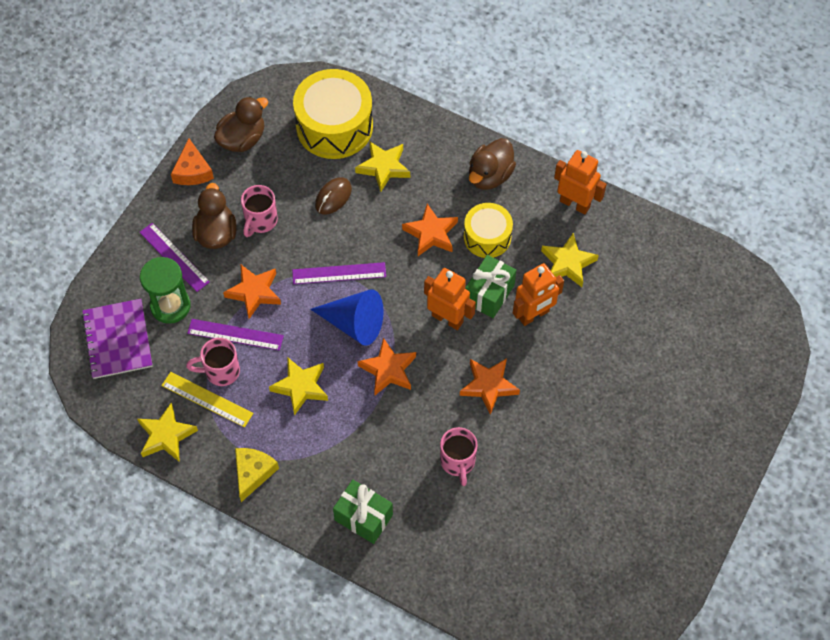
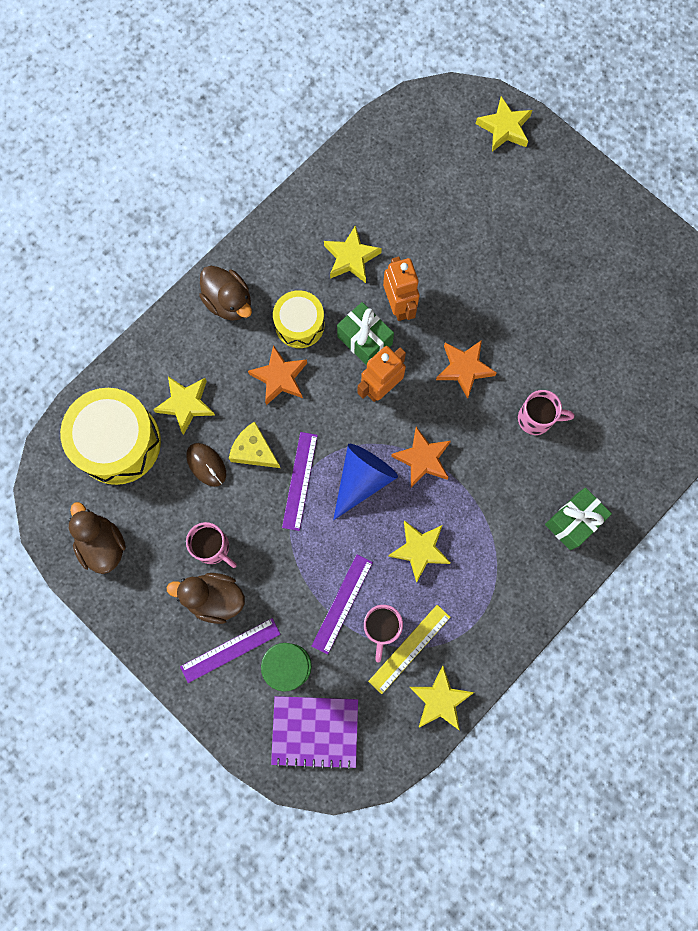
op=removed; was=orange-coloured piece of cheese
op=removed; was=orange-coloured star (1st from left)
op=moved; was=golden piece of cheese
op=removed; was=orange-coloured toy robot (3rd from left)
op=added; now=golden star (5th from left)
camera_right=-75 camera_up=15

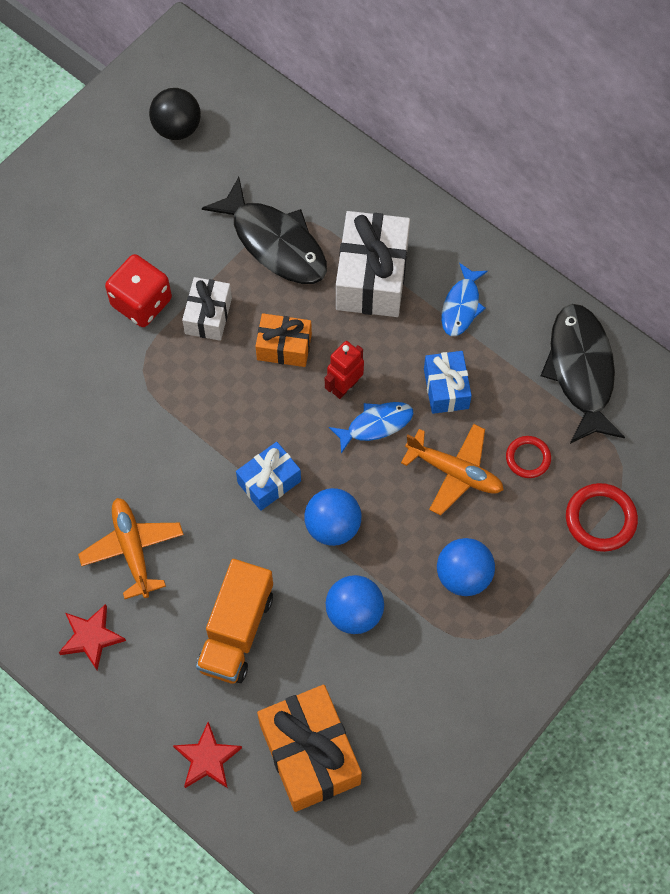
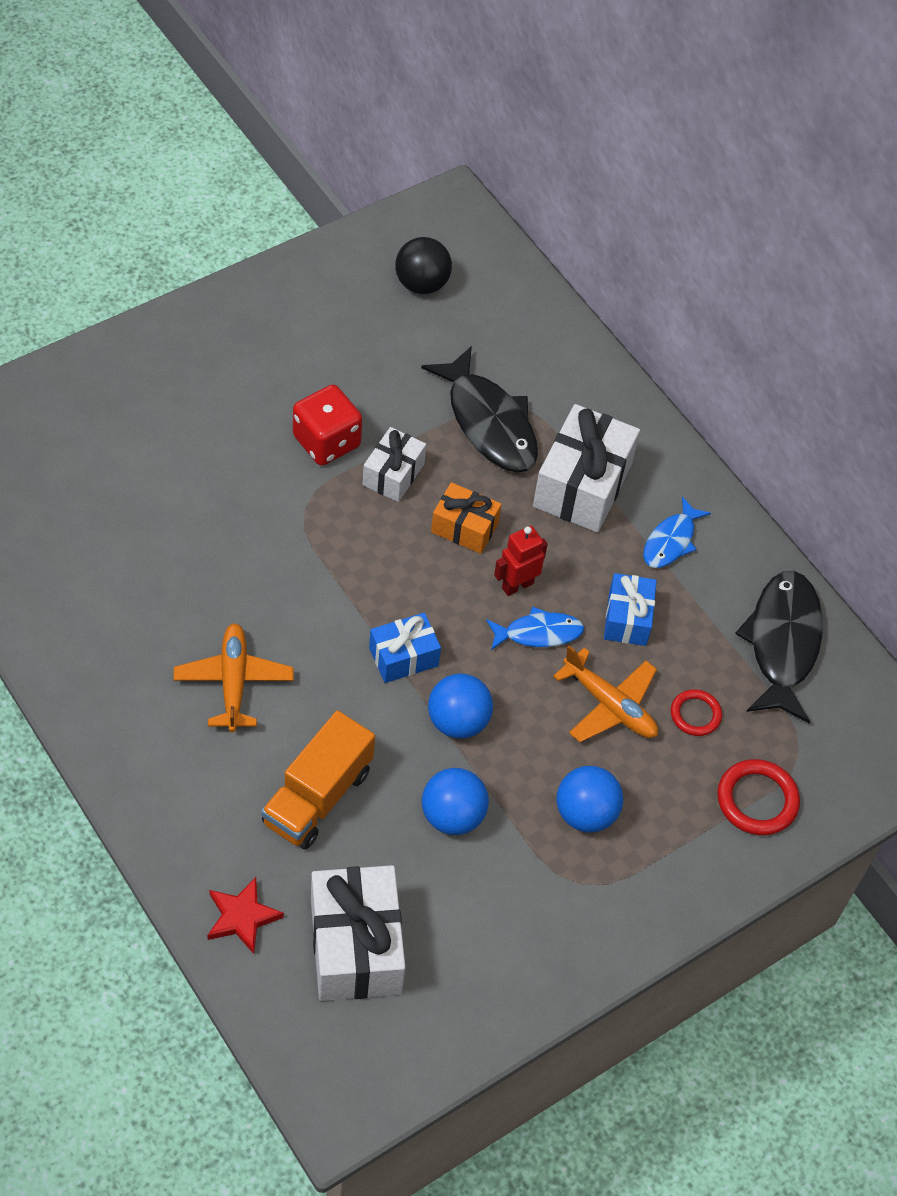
op=removed; was=red star (1st from left)
op=recoloured; was=orange-coloured wrapped gift (2nd from left); now=snow-white wrapped gift (1st from left)
camera_right=10 camera_up=-10

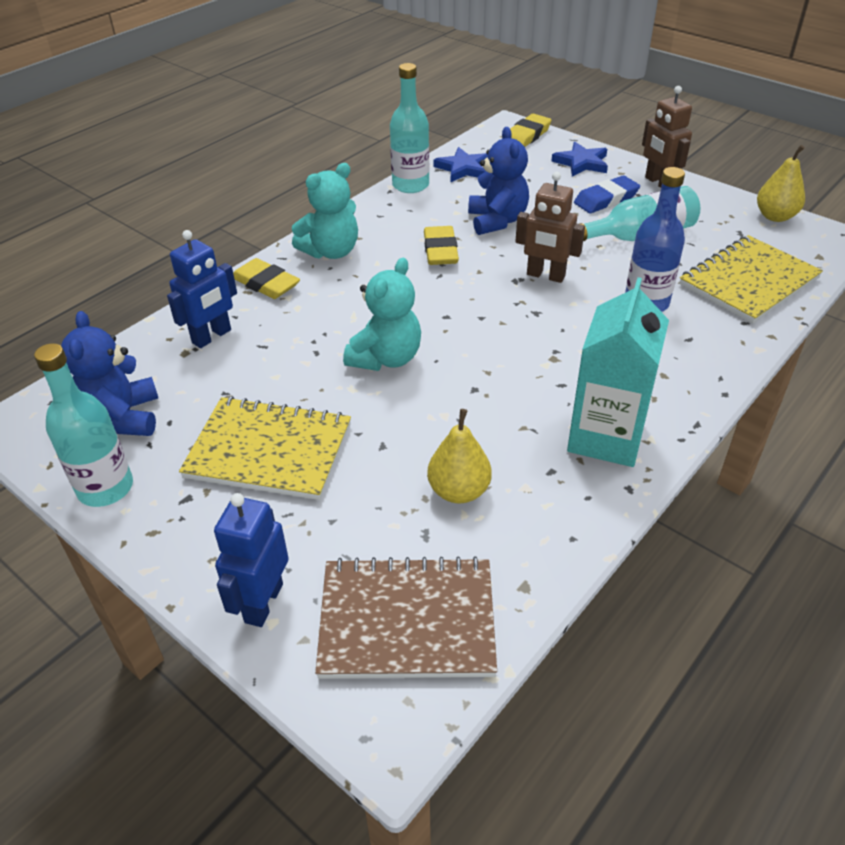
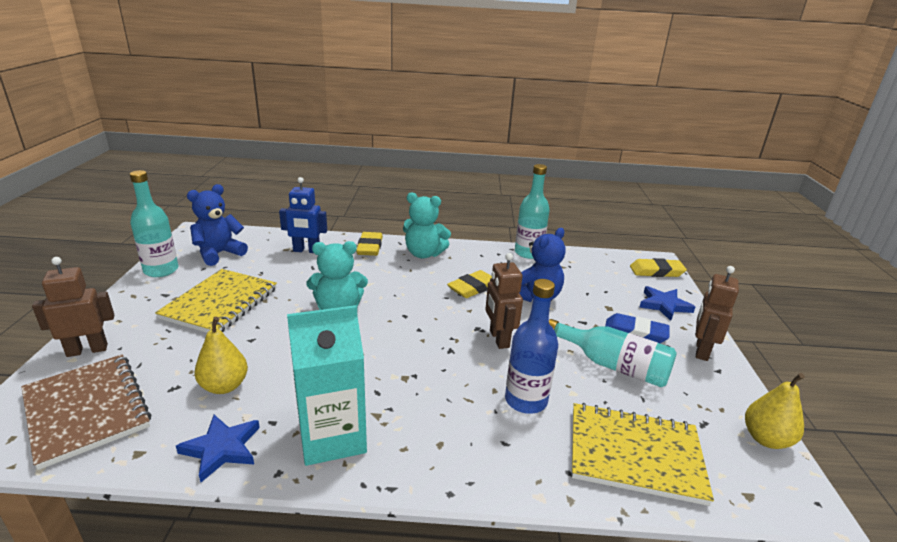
op=turned; was=golden notepad (1st from left); clockwise=45
op=recoloured; was=blue toy robot (2nd from left); now=dark brown toy robot (1st from left)
op=moved; was=blue star (1st from left)
camera_right=50 camera_up=-15

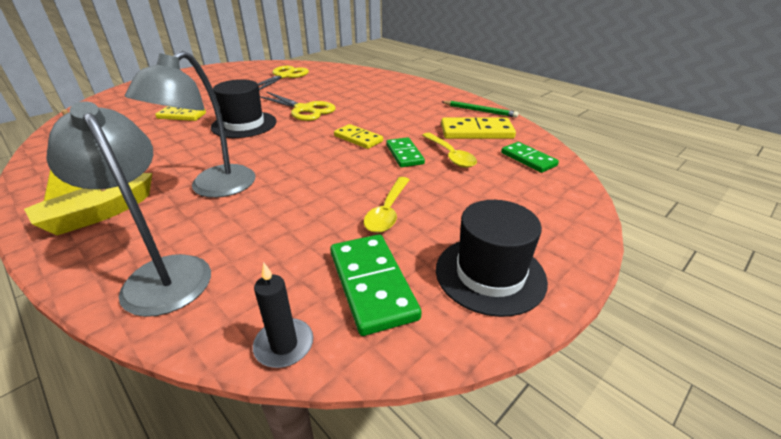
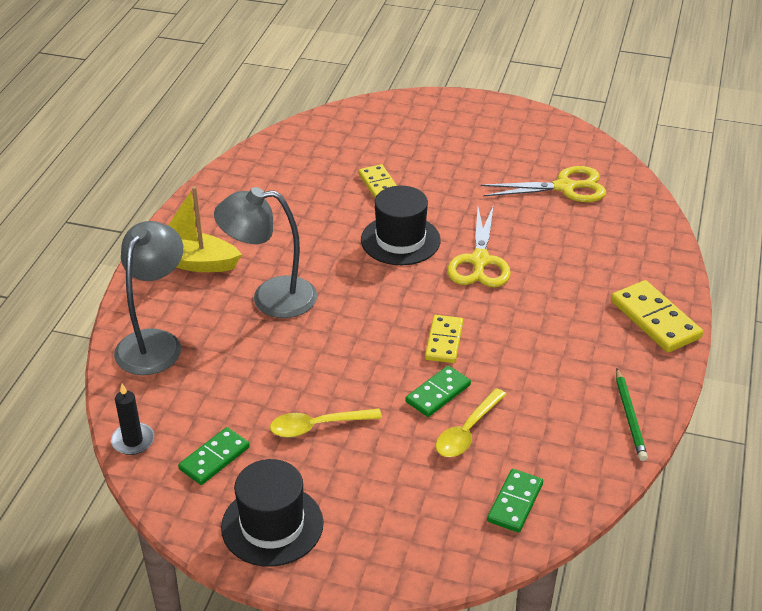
op=resized; was=leaf-green domino piece (1st from left); ratio=0.66
op=moved; was=golden domino piece (3rd from left)
camera_right=60 camera_up=5

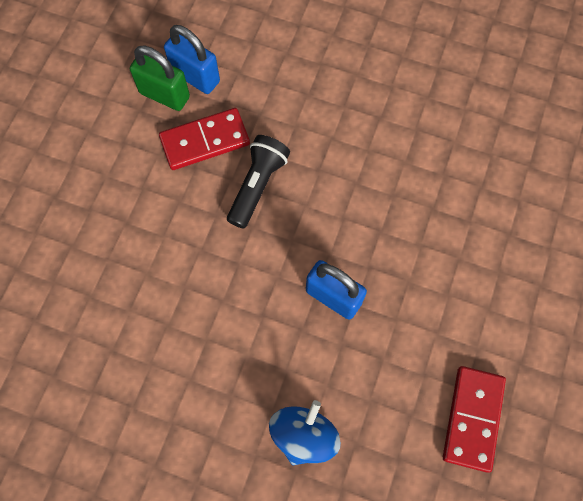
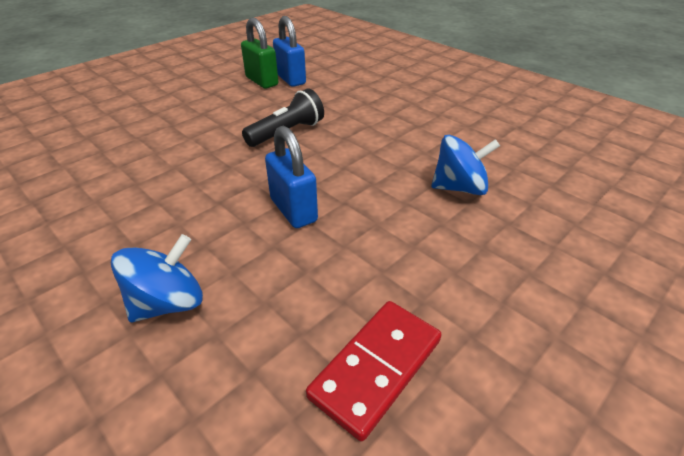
op=removed; was=red domino piece (1st from left)
op=added; now=blue toy top (2nd from left)
camera_right=25 camera_up=-30

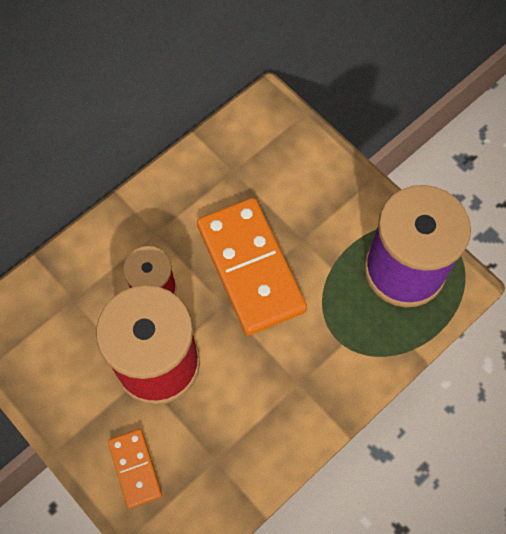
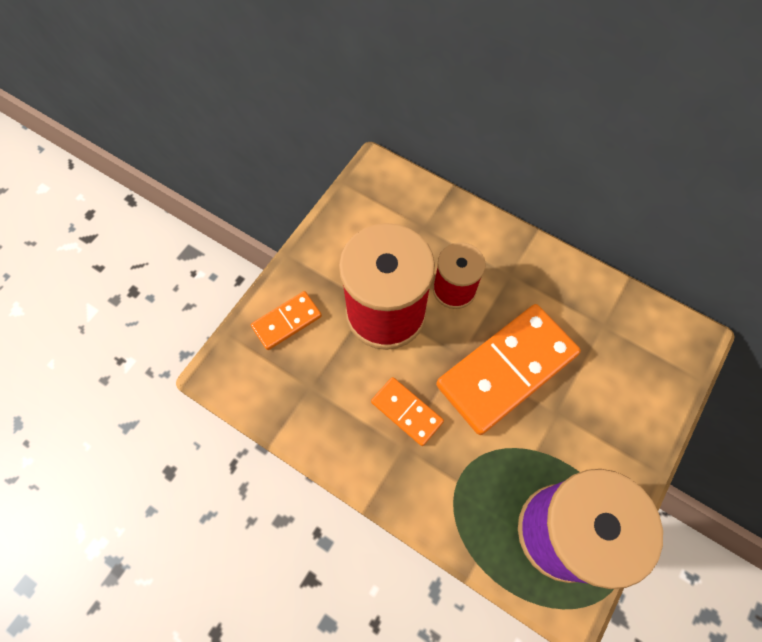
op=added; now=orange-coloured domino piece (2nd from left)
camera_right=75 camera_up=0

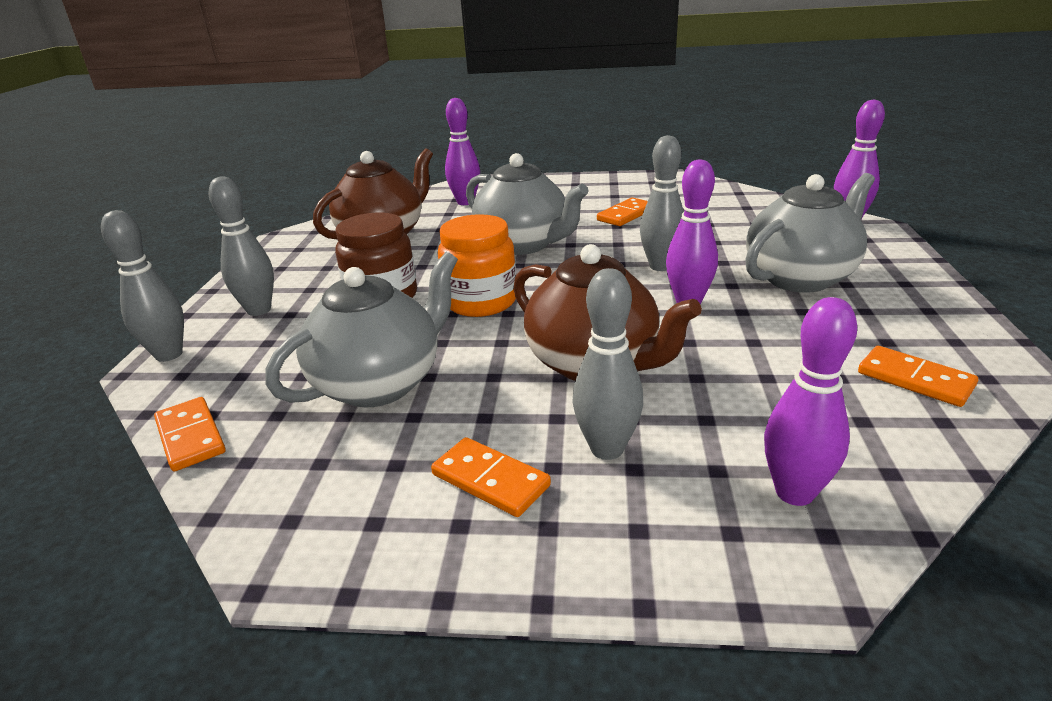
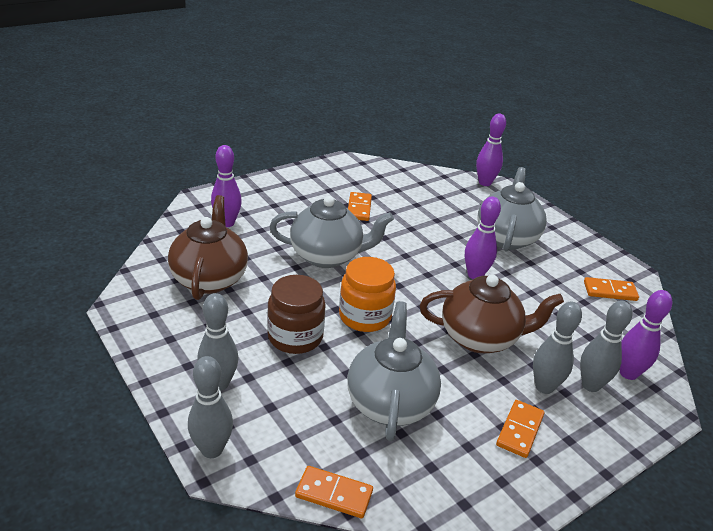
op=turned; was=orange-coloured domino piece (2nd from left in the first image); clockwise=-60
op=moved; was=grey tenpin (4th from left)
camera_right=-45 camera_up=5

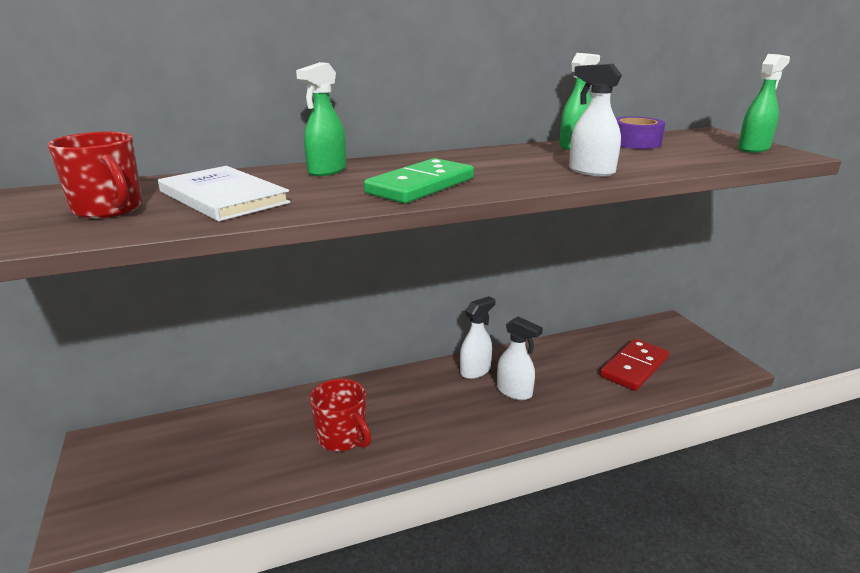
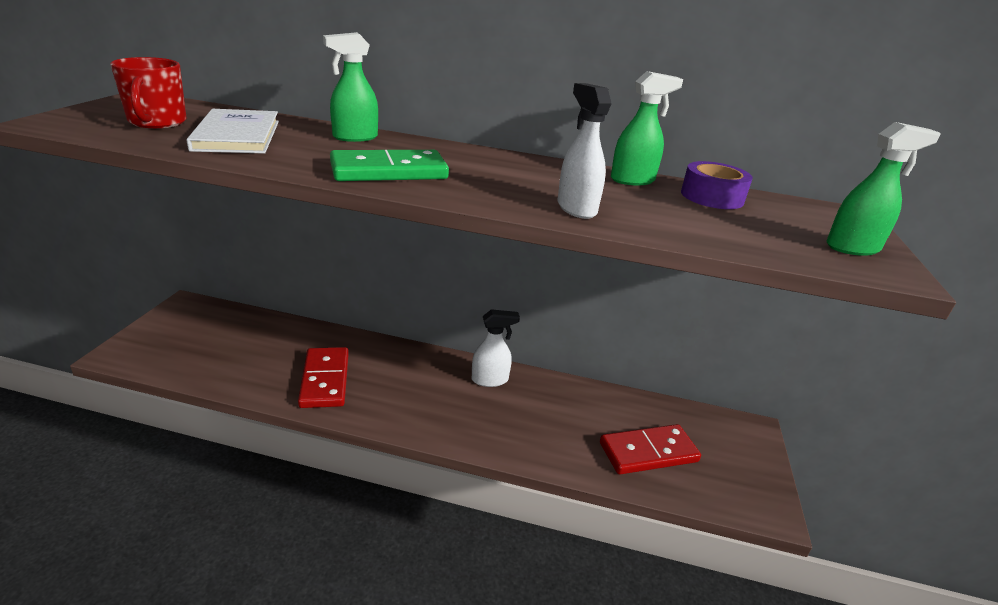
op=replaced; was=red coffee mug (2nd from left); now=red domino piece (1st from left)
op=removed; was=snow-white spray bottle (2nd from left)
camera_right=30 camera_up=5

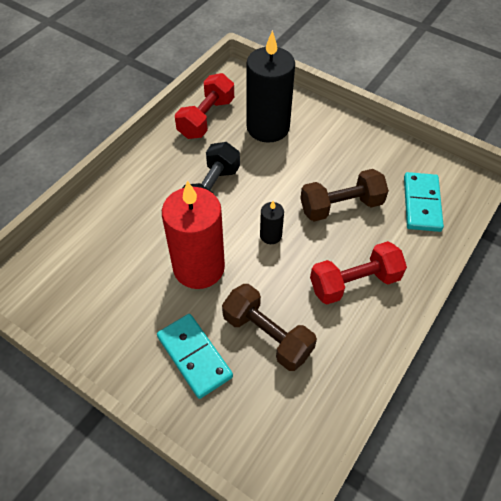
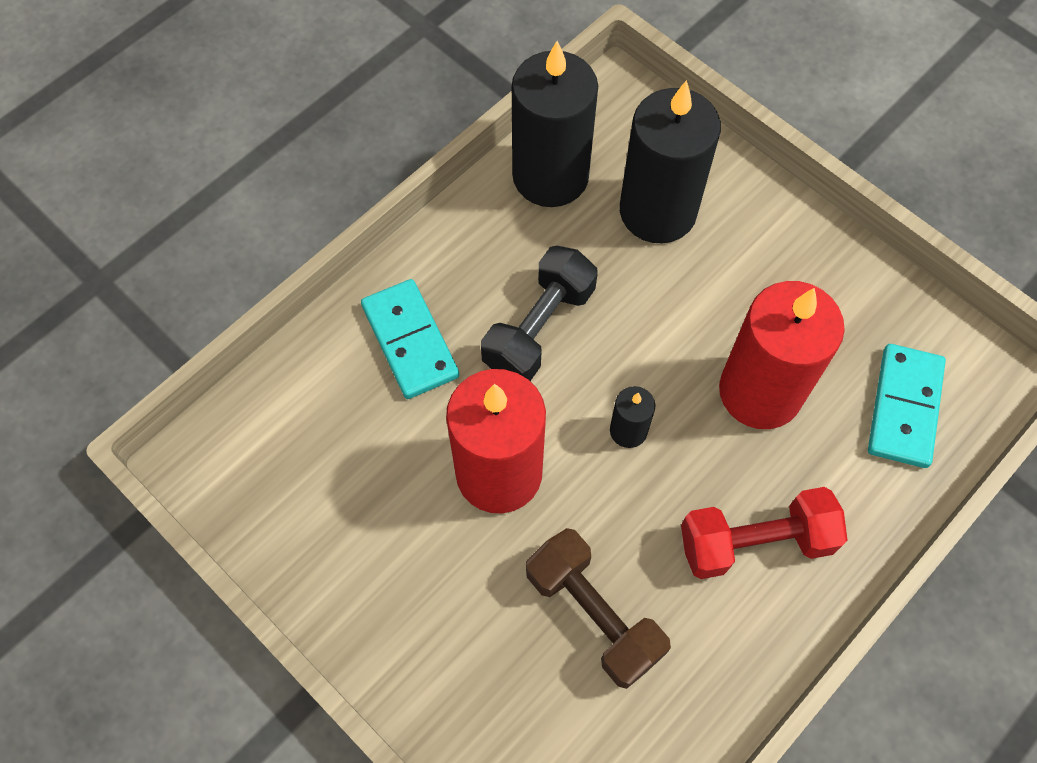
op=moved; was=aqua domino piece (1st from left)
op=replaced; was=red dumbbell (1st from left); now=black candle (1st from left)
op=replaced; was=dark brown dumbbell (2nd from left); now=red candle (2nd from left)
camera_right=10 camera_up=10

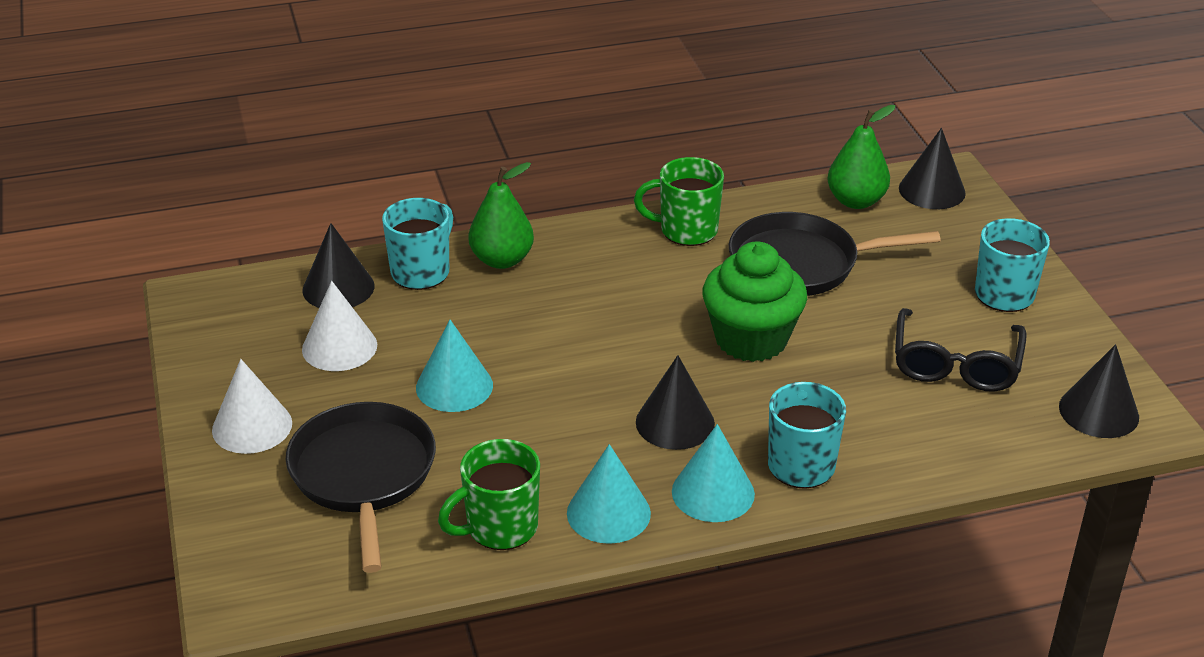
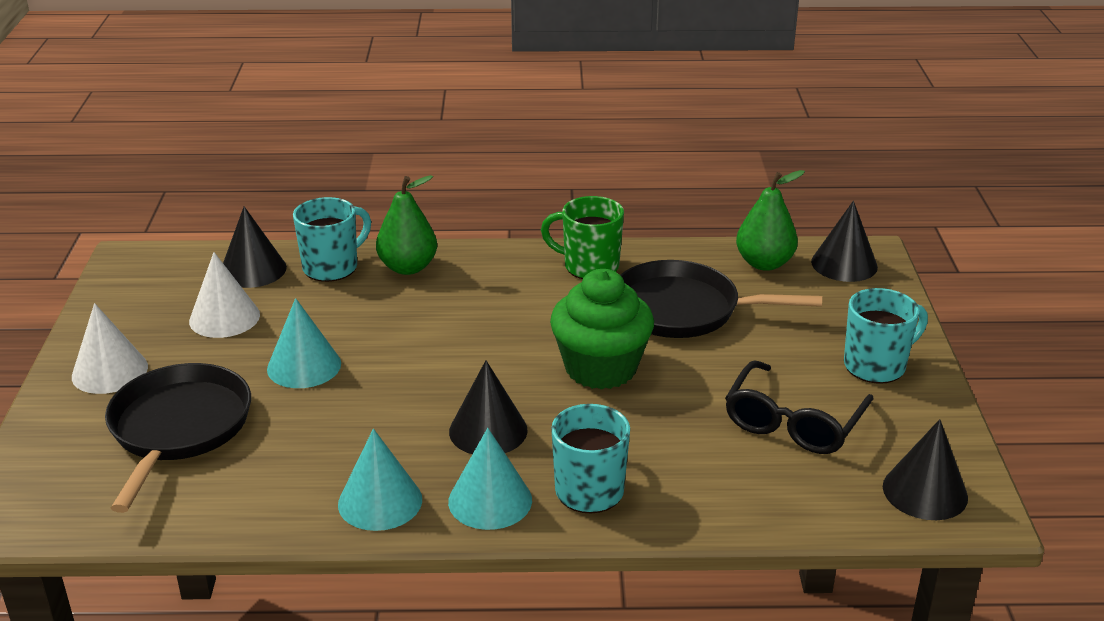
op=removed; was=leaf-green coffee mug (1st from left)
camera_right=15 camera_up=-5

